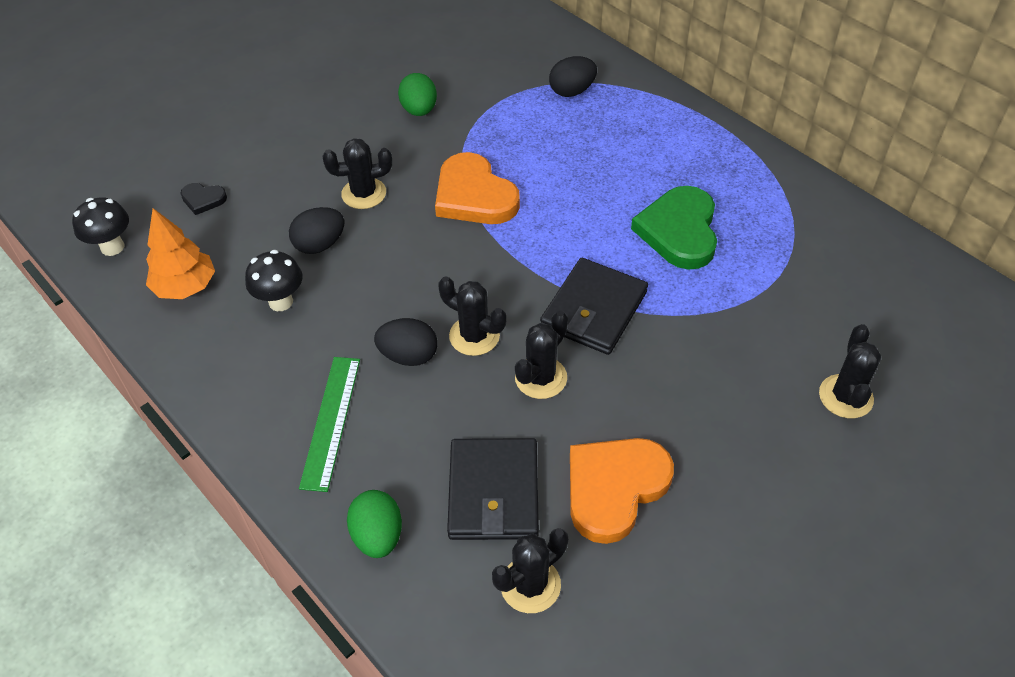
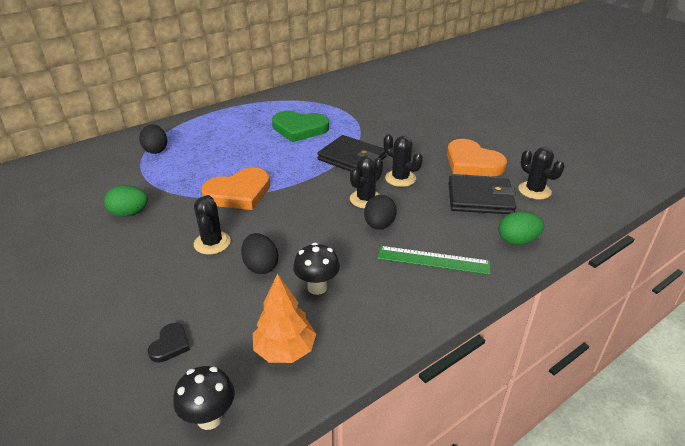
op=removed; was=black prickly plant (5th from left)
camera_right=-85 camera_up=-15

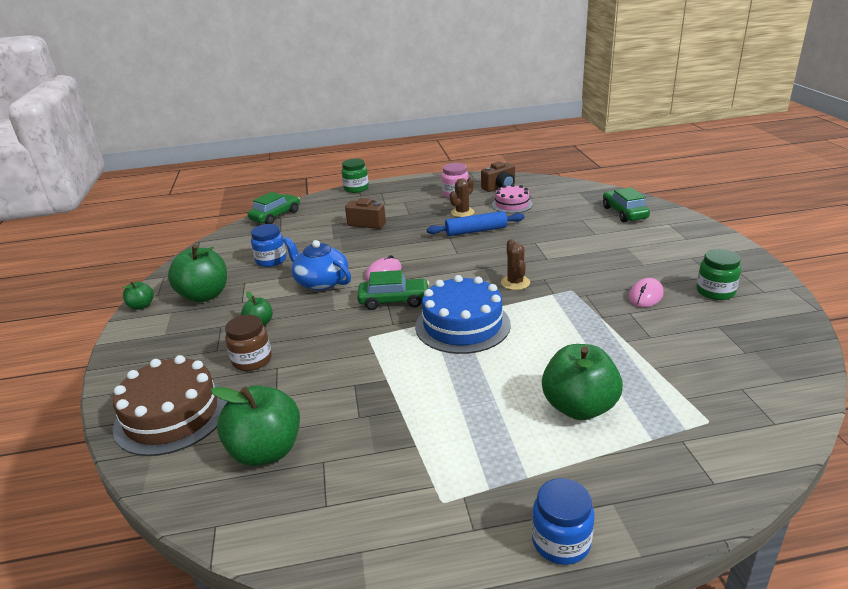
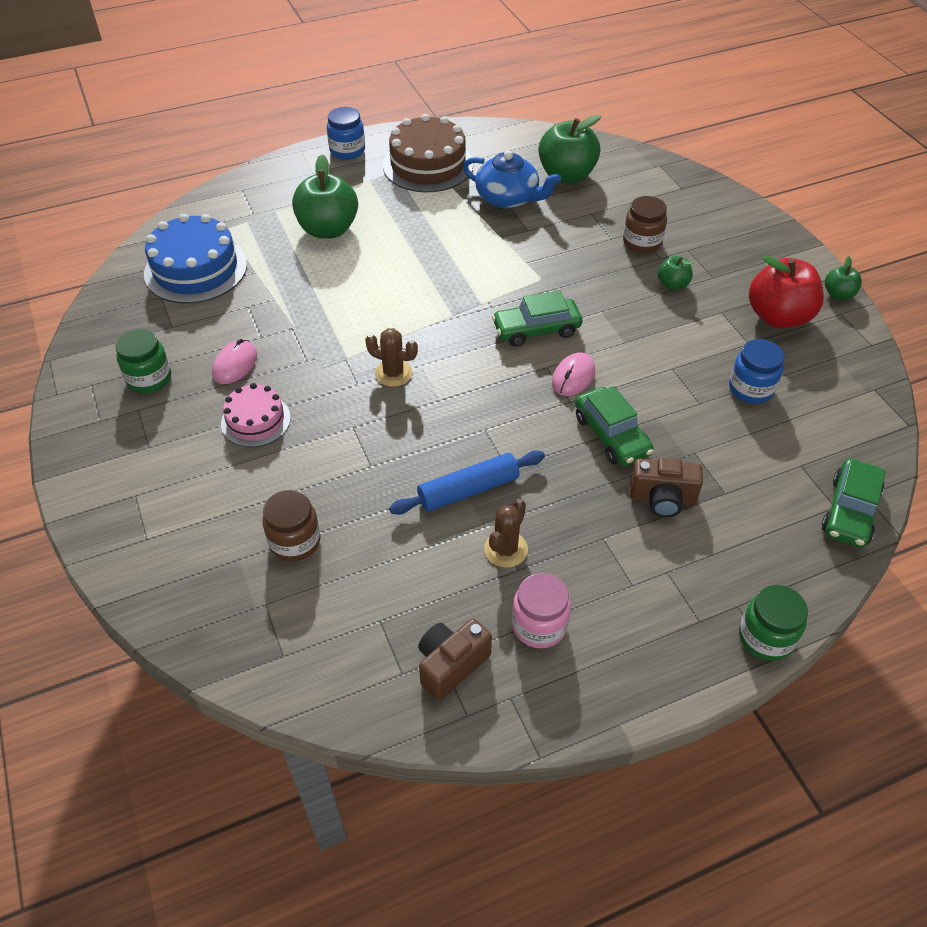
op=moved; was=dark brown gateau
op=recoloured; was=leaf-green toy apple (2nd from left); now=red toy apple
op=moved; was=blue china teapot
op=moved; was=blue gateau
op=moved; was=pink gateau
op=turned; was=dark brown prickly plant (2nd from left in the first image); clockwise=-45
op=moved; was=leaf-green automobile (3rd from left in the first image); now=leaf-green automobile (2nd from left)
op=added; now=dark brown jam jar (1st from left)
camera_right=165 camera_up=20

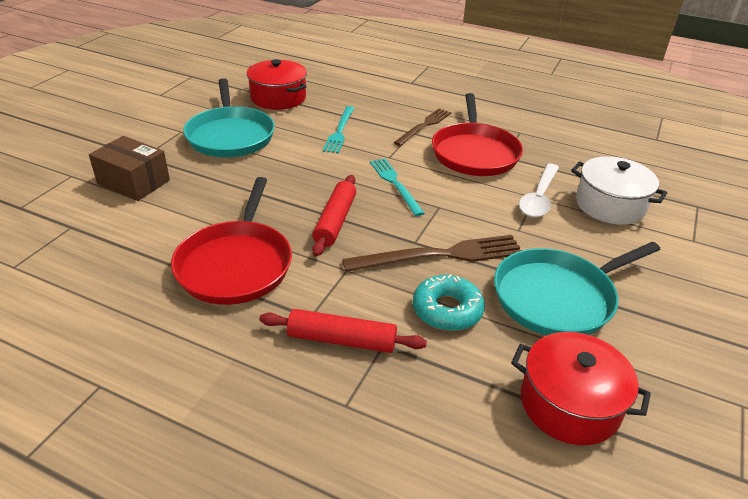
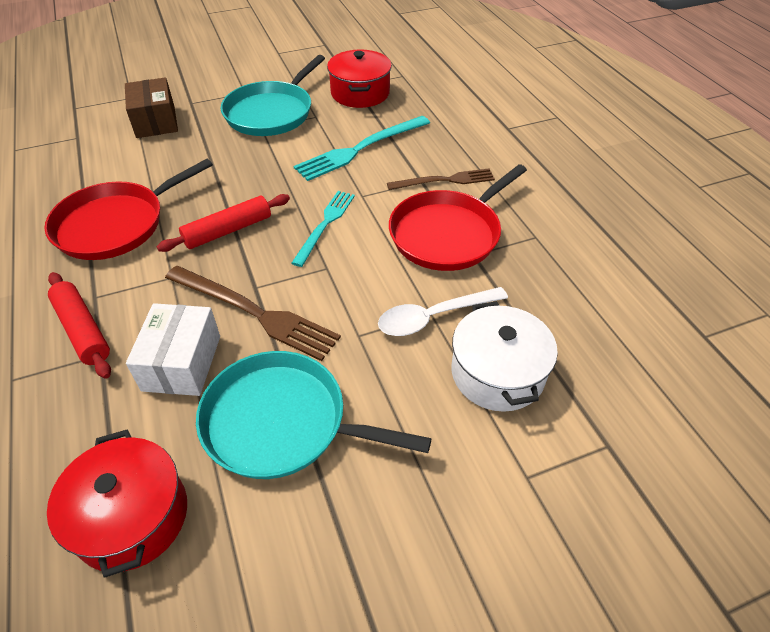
op=resized; was=aqua table fork (1st from left in the first image); ratio=1.51
op=replaced; was=aqua donut; now=snow-white parcel
camera_right=45 camera_up=10

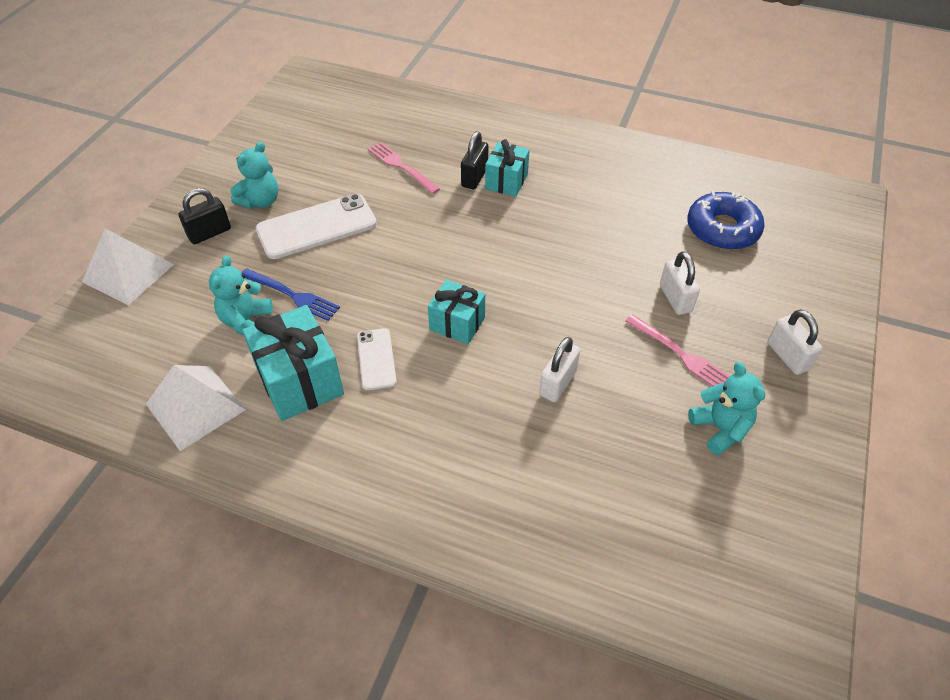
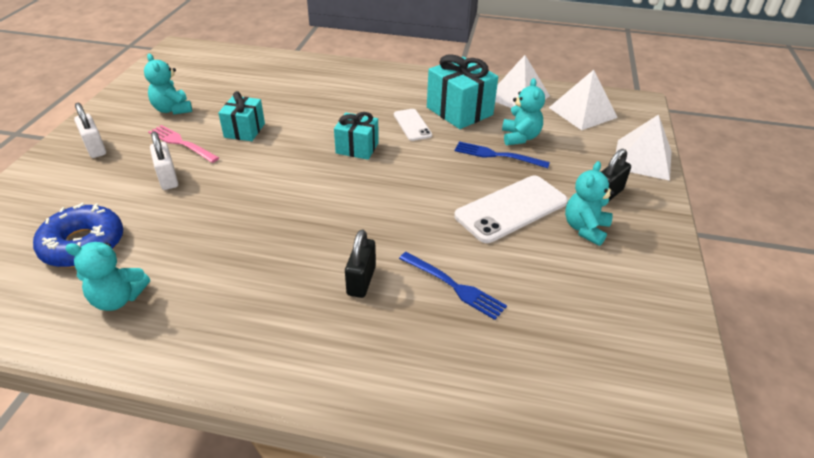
op=recoloured; was=pink table fork (1st from left); now=blue table fork (1st from left)
op=moved; was=aqua wrapped gift (3rd from left in the first image); now=aqua wrapped gift (1st from left)
op=removed; was=snow-white small lock (1st from left)
op=added; now=aqua teddy bear (1st from left)
op=added; now=snow-white solid pyramid (2nd from left)
camera_right=170 camera_up=-10

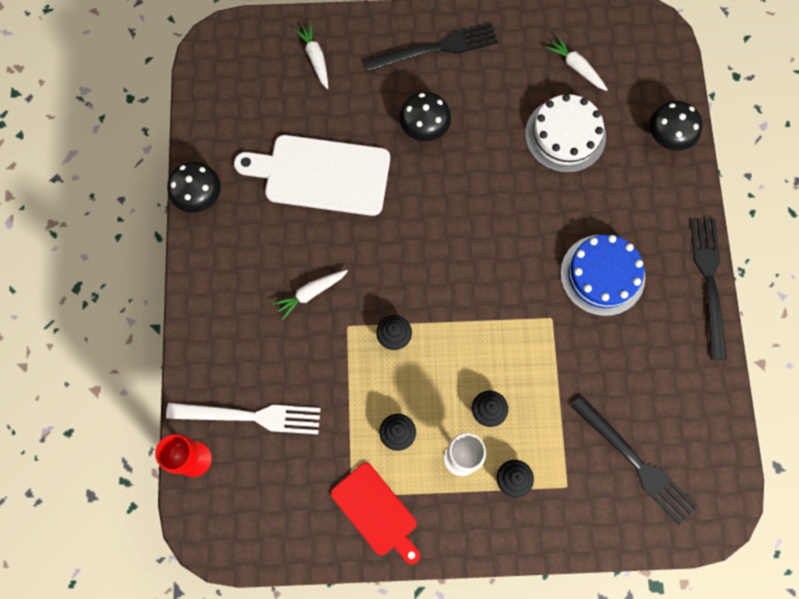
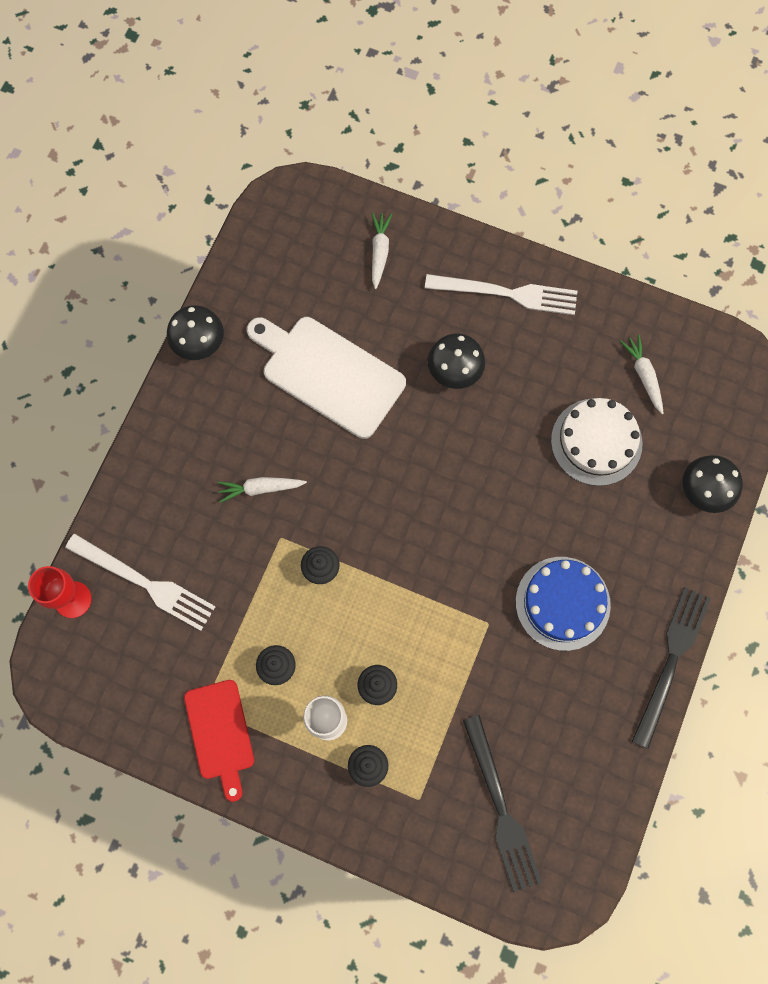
op=recoloured; was=black table fork (1st from left); now=snow-white table fork (2nd from left)
camera_right=25 camera_up=0

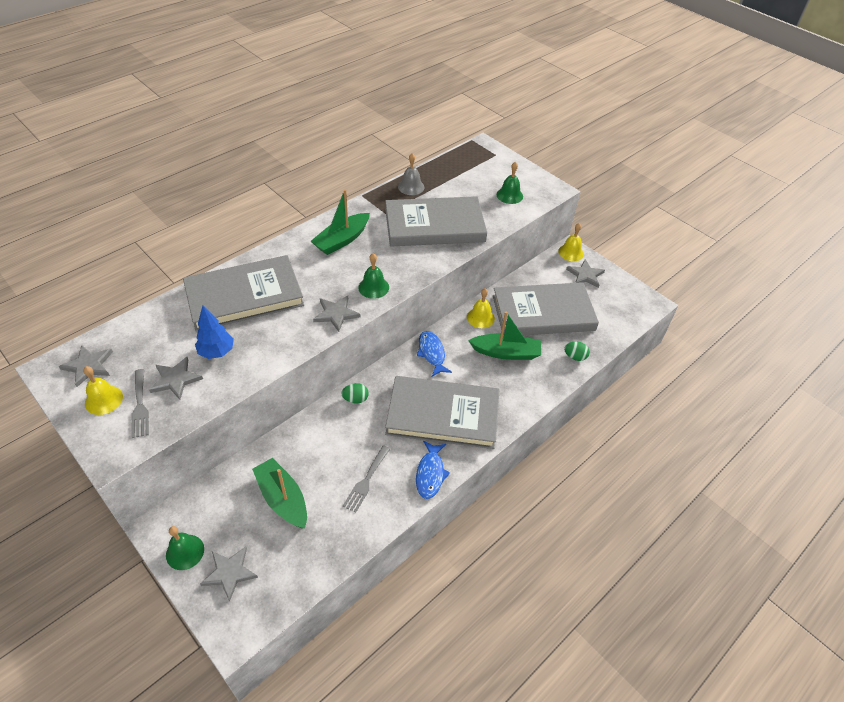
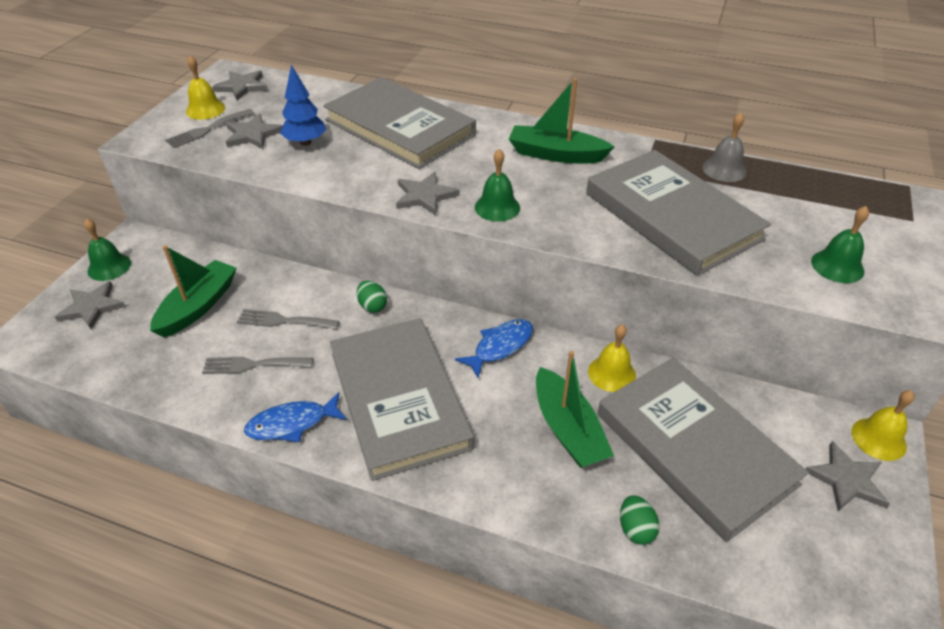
op=added; now=grey table fork (3rd from left)
camera_right=65 camera_up=-5

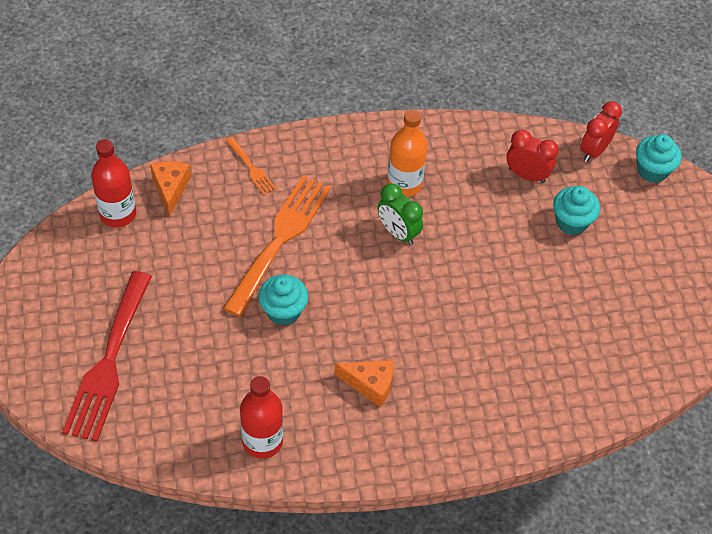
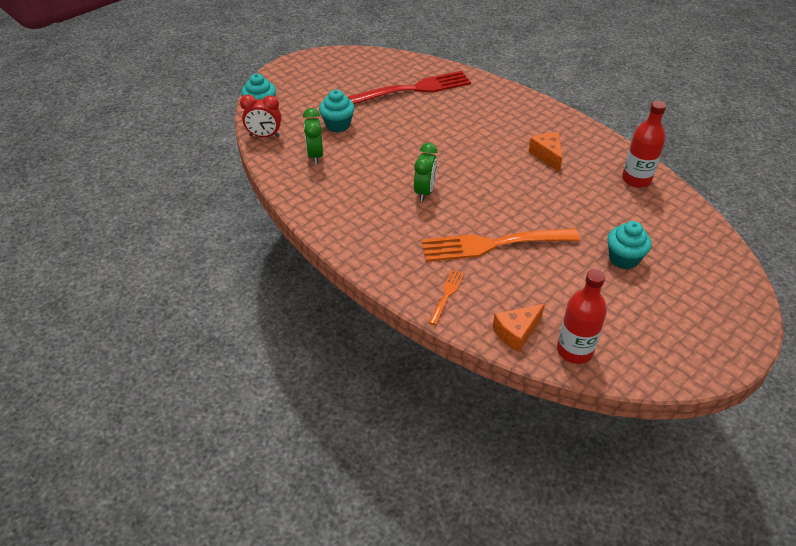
op=moved; was=red table fork
op=moved; was=aqua cupcake (1st from left in the first image); now=aqua cupcake (3rd from left)
op=removed; was=orange-coloured bottle
op=recoloured; was=red bedside clock (1st from left); now=leaf-green bedside clock (1st from left)
camera_right=-120 camera_up=-10

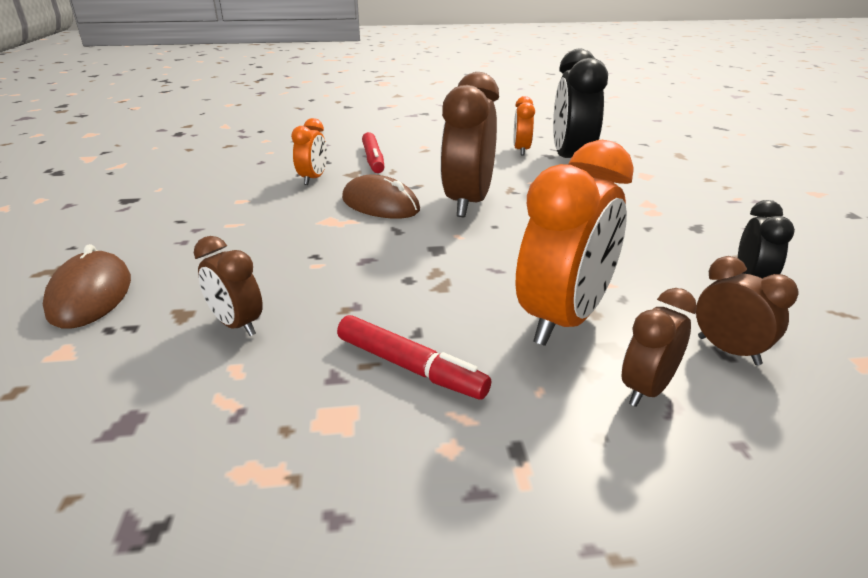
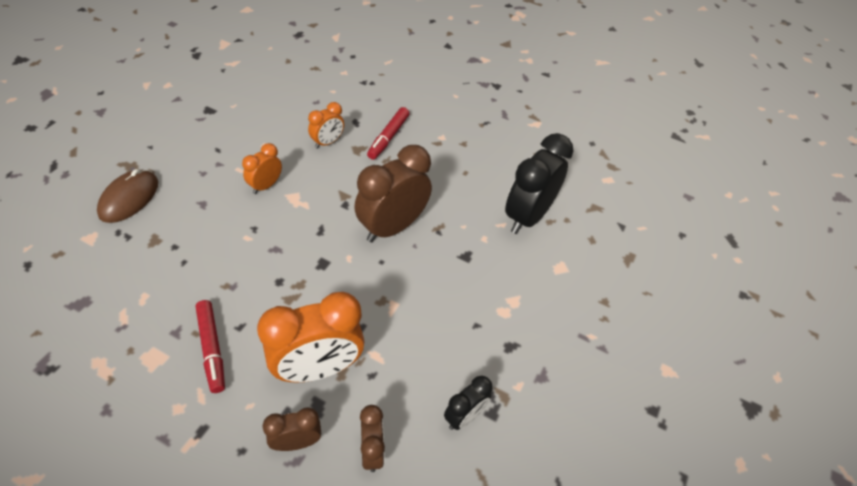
op=removed; was=dark brown bedside clock (1st from left)
op=removed; was=dark brown computer mouse (2nd from left)
op=moved; was=orange-coloured bedside clock (2nd from left in the first image); now=orange-coloured bedside clock (1st from left)
camera_right=30 camera_up=20

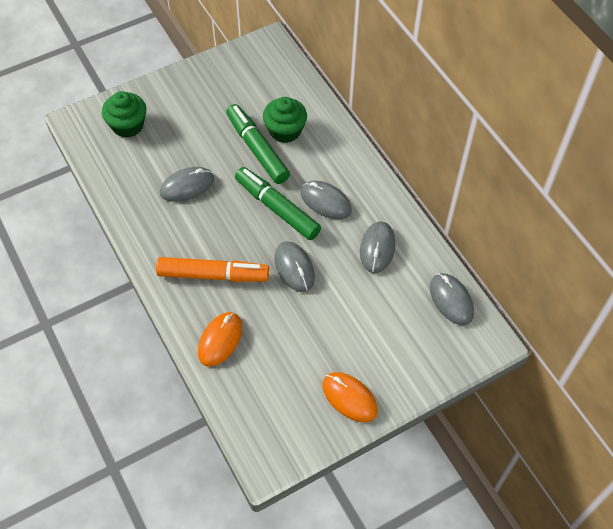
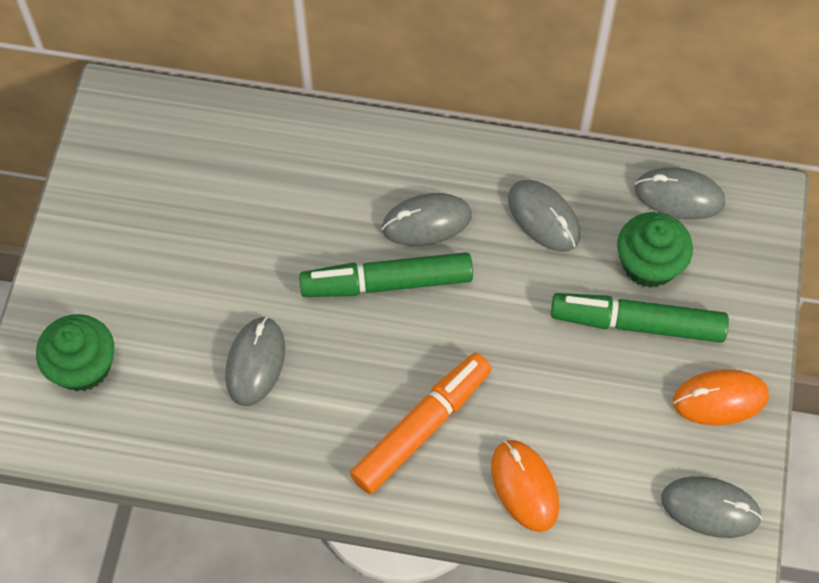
op=moved; was=leaf-green marker pen (1st from left in the first image); now=leaf-green marker pen (2nd from left)
op=moved; was=leaf-green cupcake (2nd from left)
op=moved; was=grey computer mouse (2nd from left in the first image); now=grey computer mouse (5th from left)
camera_right=-50 camera_up=5

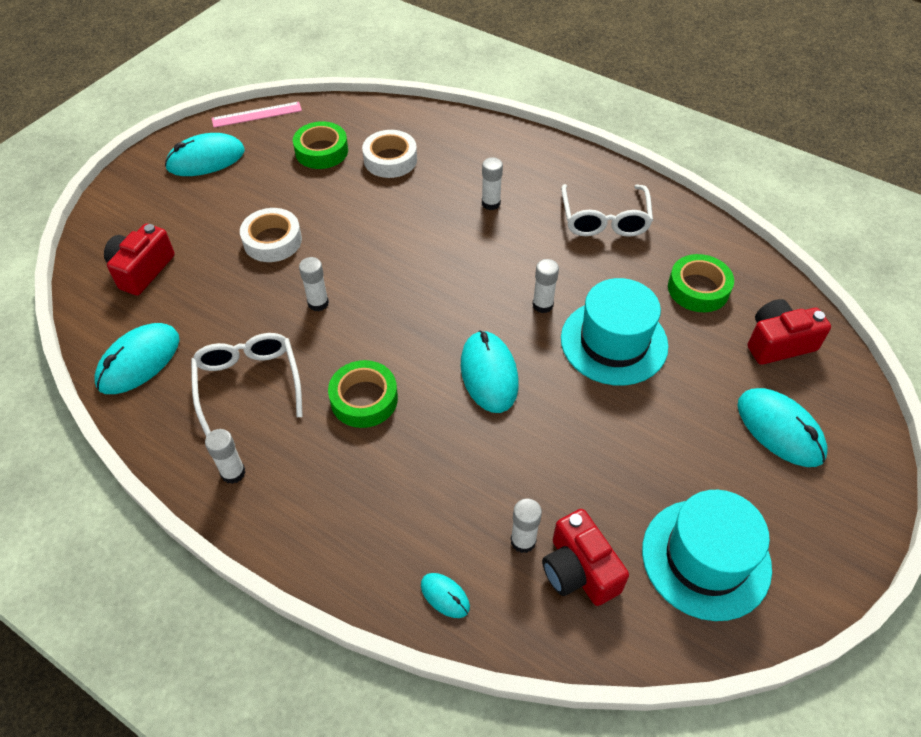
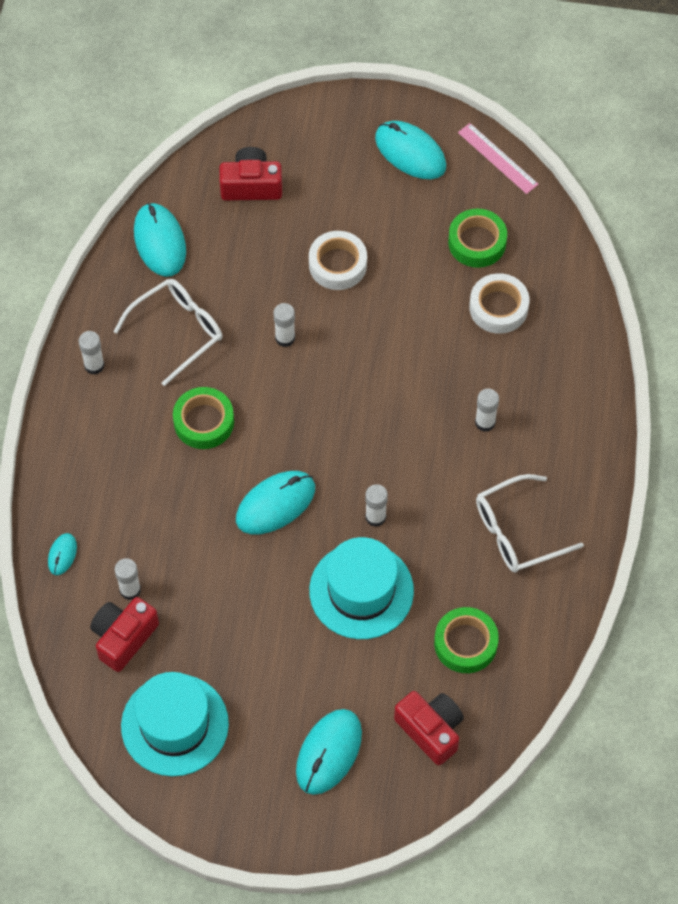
op=turned; was=aqua computer mouse (1st from left in the first image); clockwise=60
camera_right=65 camera_up=10

